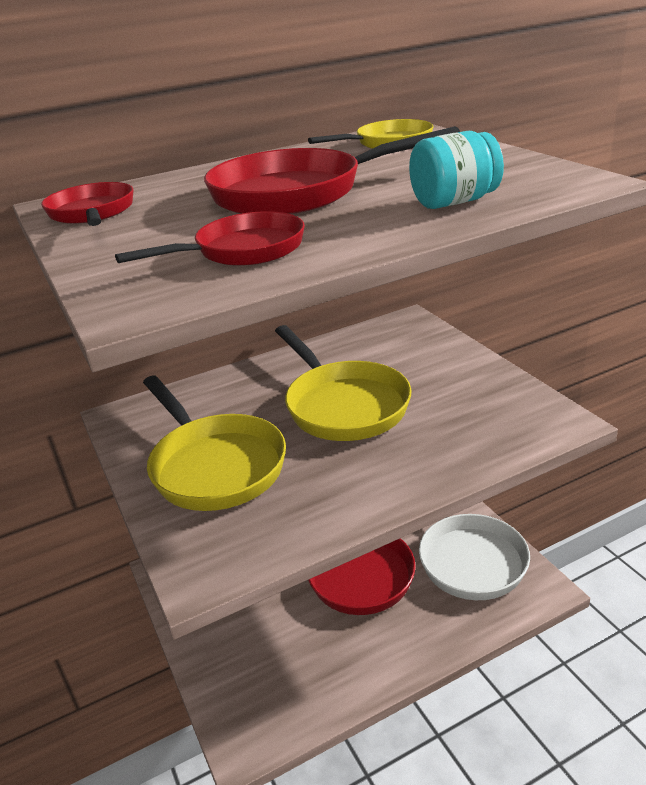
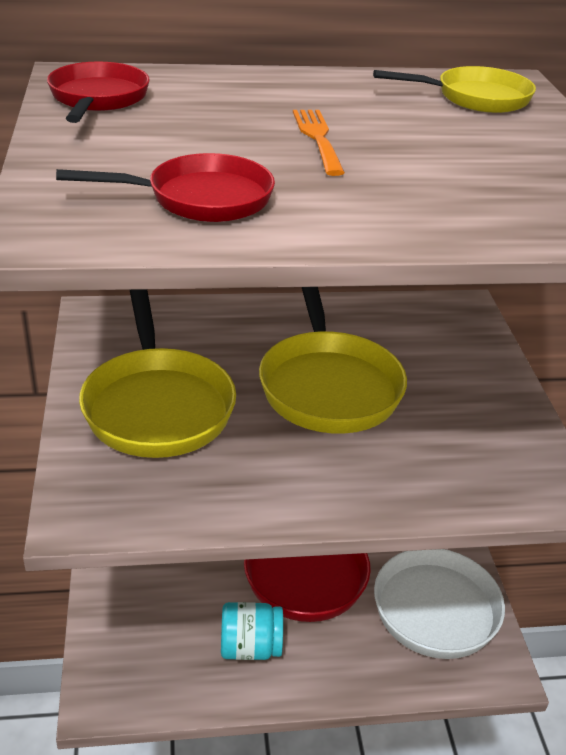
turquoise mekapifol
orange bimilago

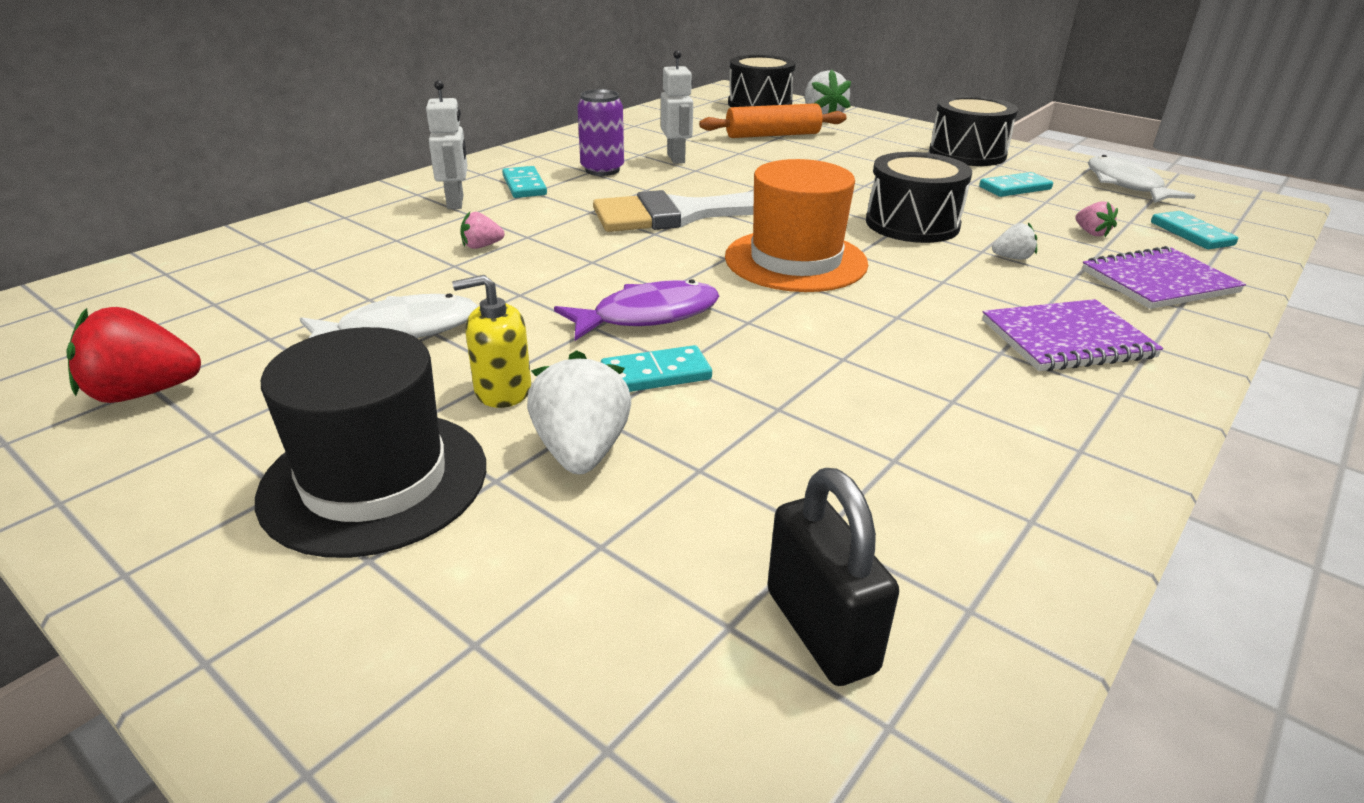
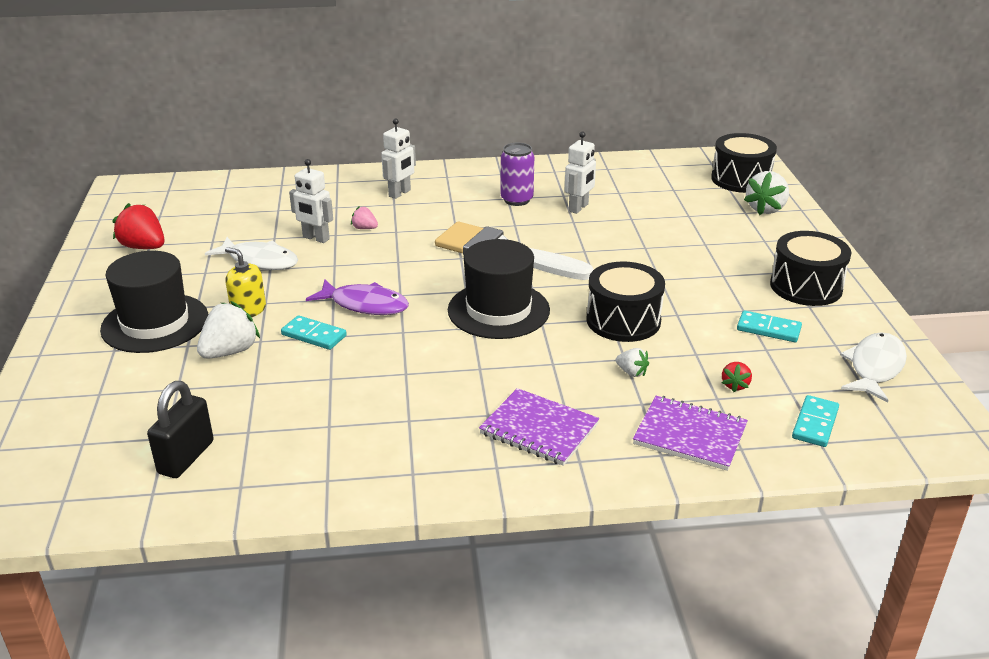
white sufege (no. 1 from left)
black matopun (no. 2 from left)
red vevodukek (no. 2 from left)
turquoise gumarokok (no. 1 from left in the first image)
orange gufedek

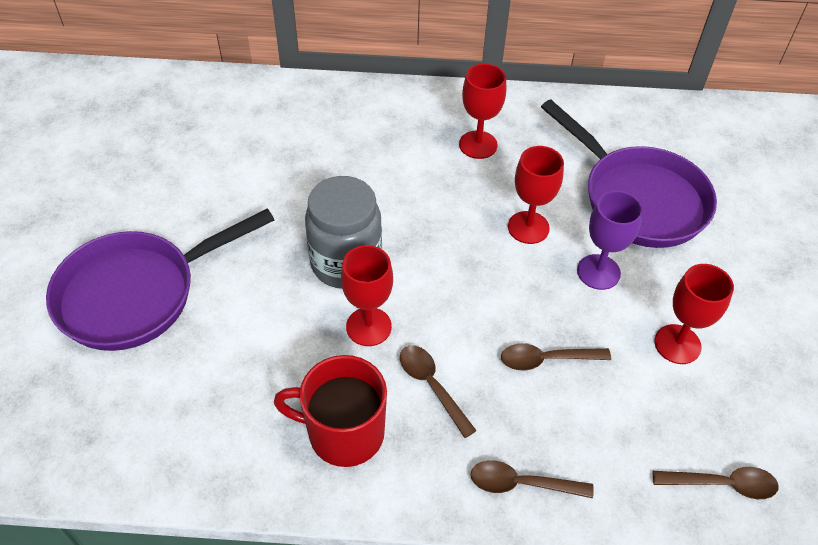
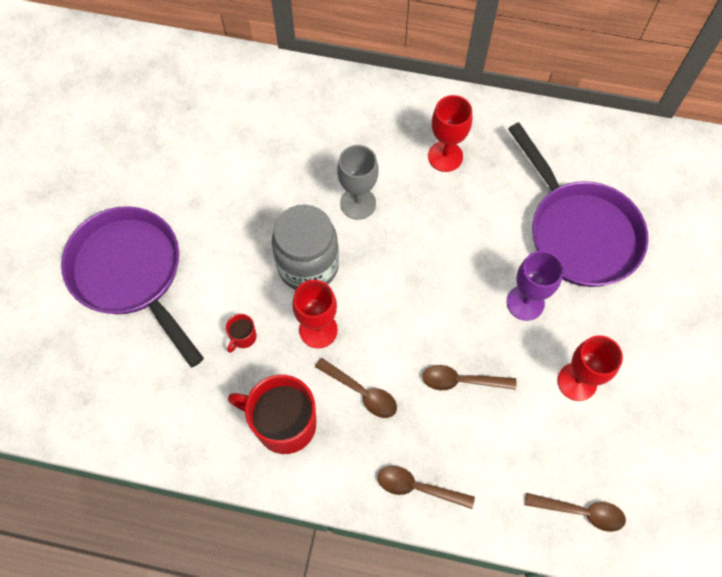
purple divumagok (no. 1 from left)
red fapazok (no. 1 from left)
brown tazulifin (no. 1 from left)
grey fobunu
red fobunu (no. 3 from left in the first image)

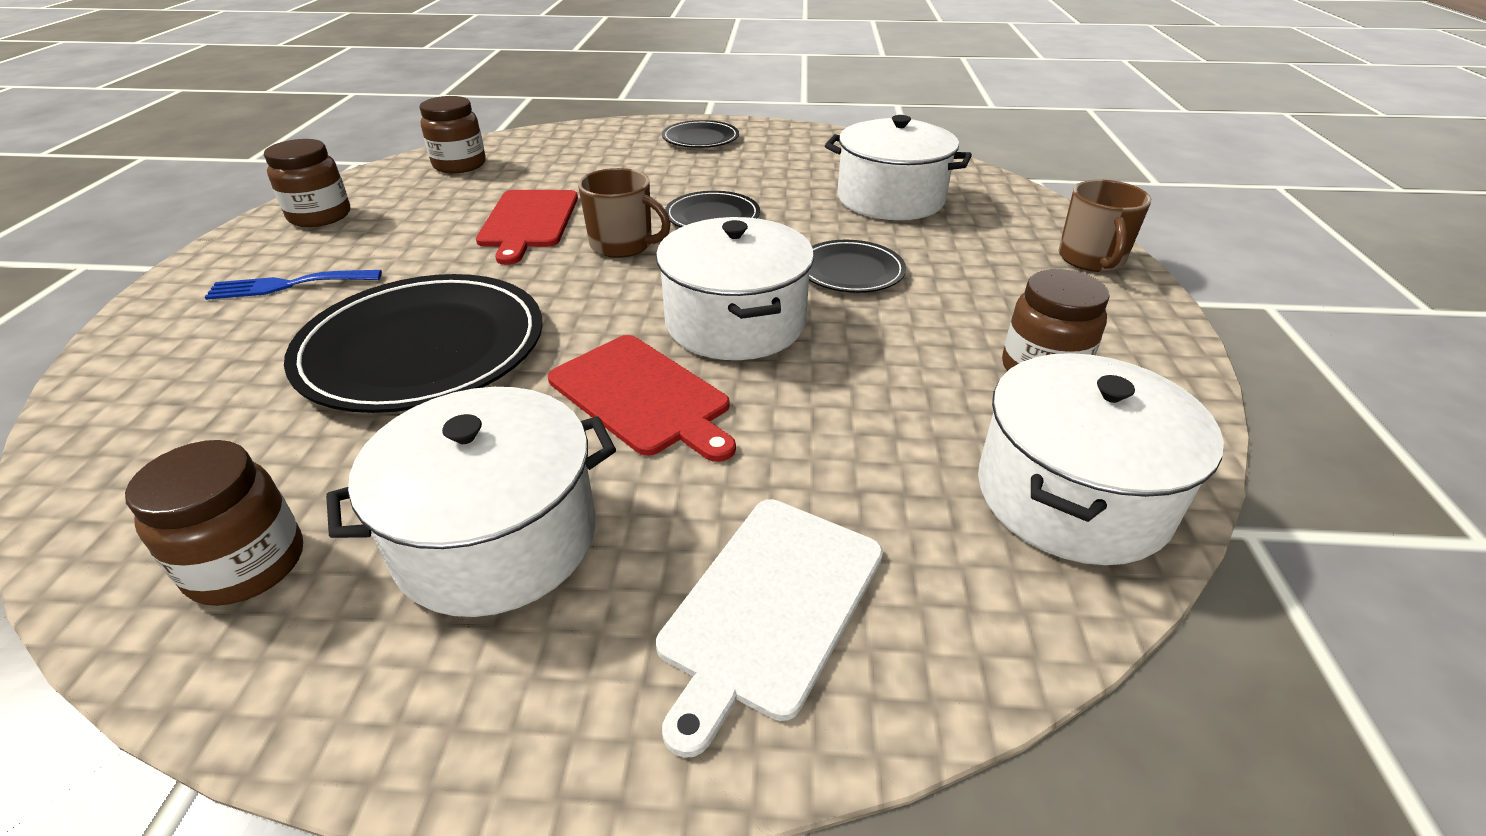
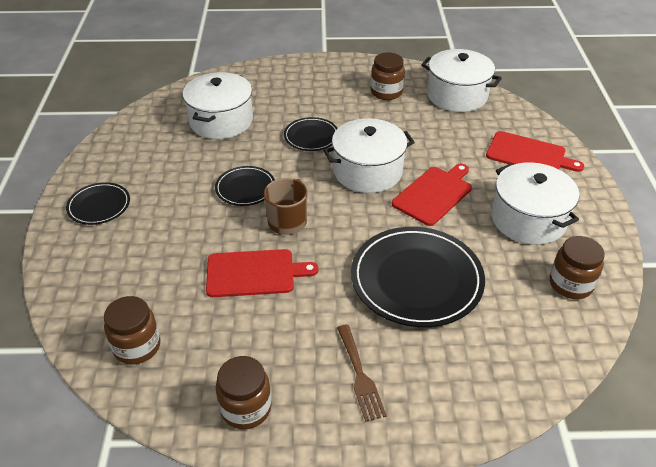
brown bimilago
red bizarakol (no. 3 from left)
brown fapazok (no. 2 from left in the first image)

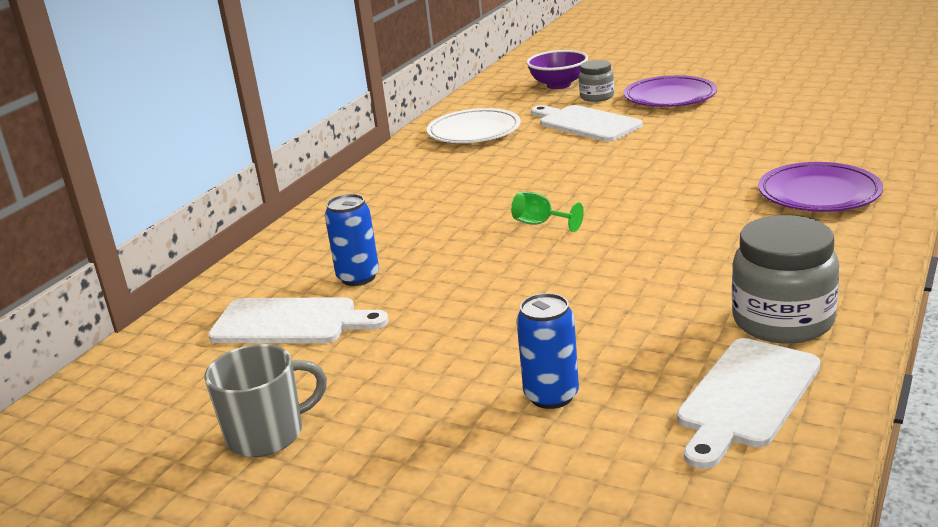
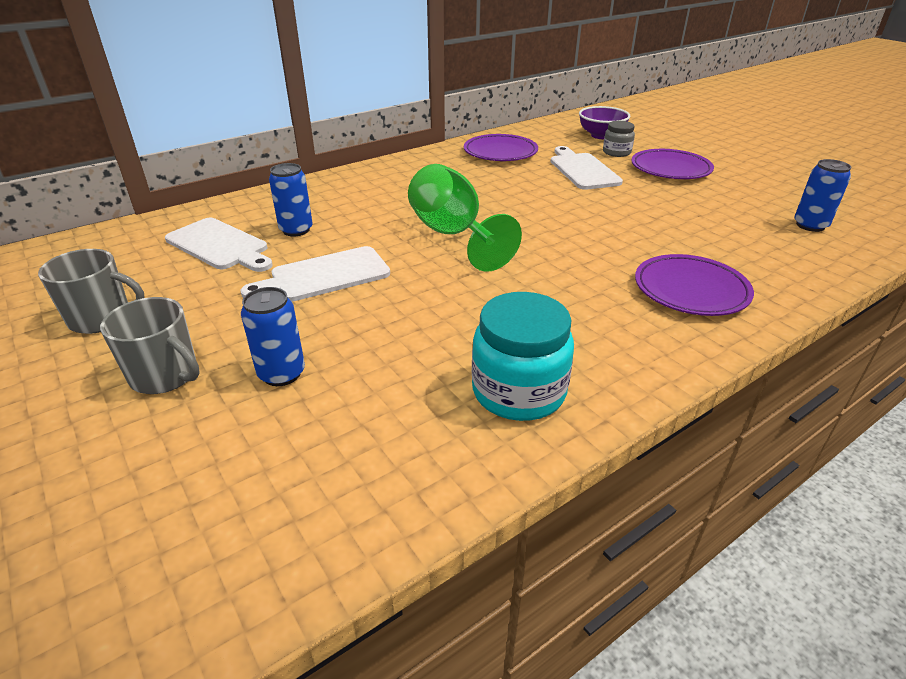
grey fapazok (no. 2 from left)
white bizarakol (no. 2 from left)
green fobunu
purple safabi (no. 1 from left)
turquoise mekapifol
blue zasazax (no. 3 from left)

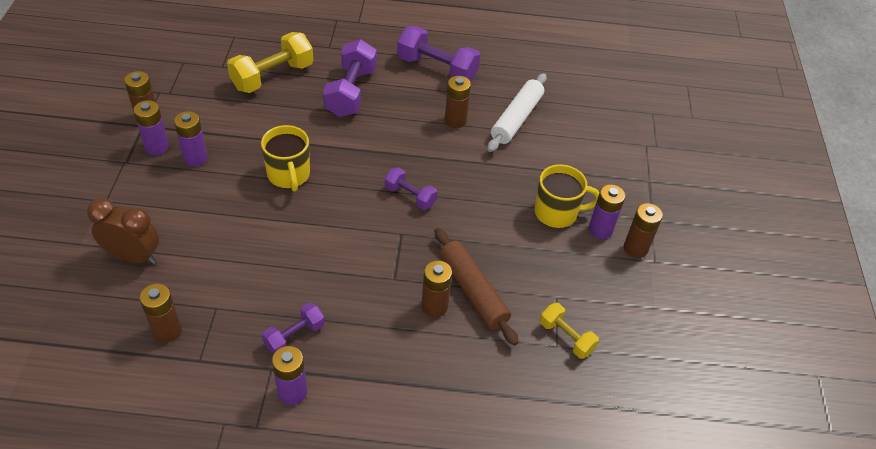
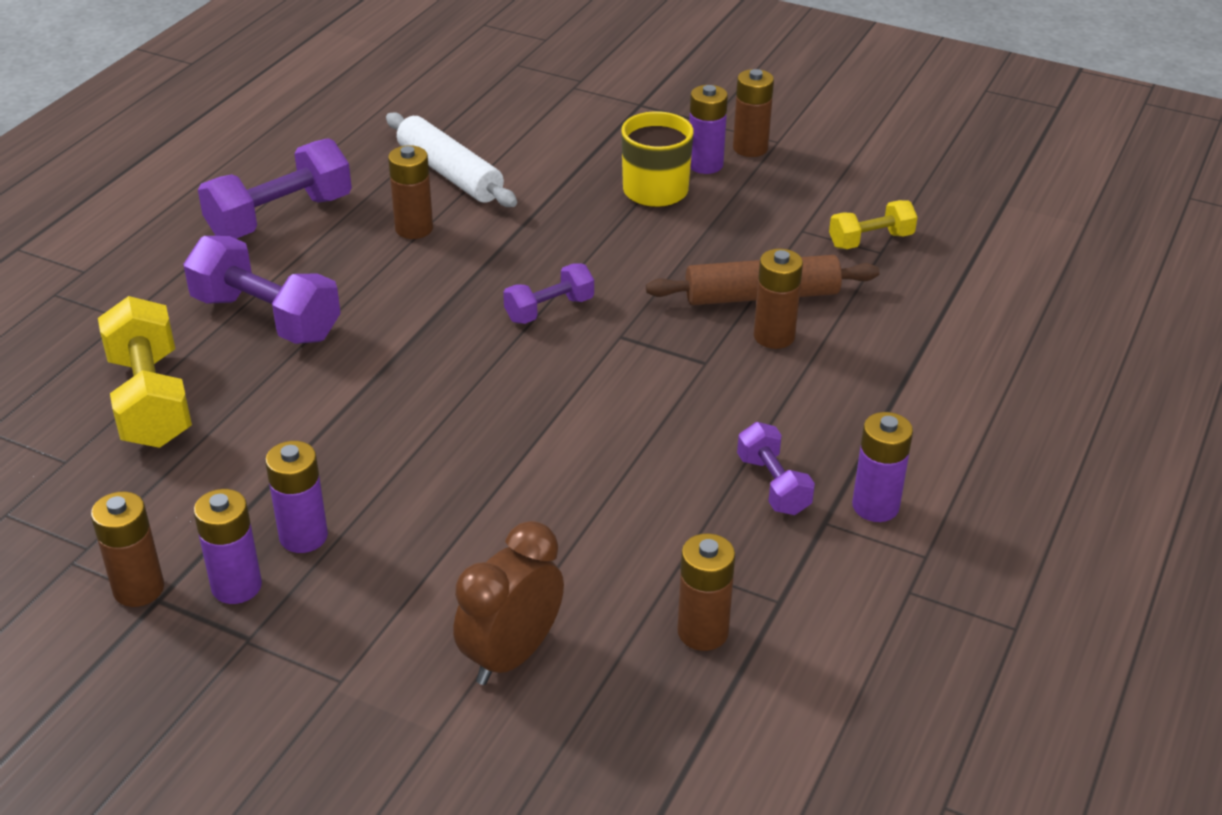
yellow fapazok (no. 1 from left in the first image)

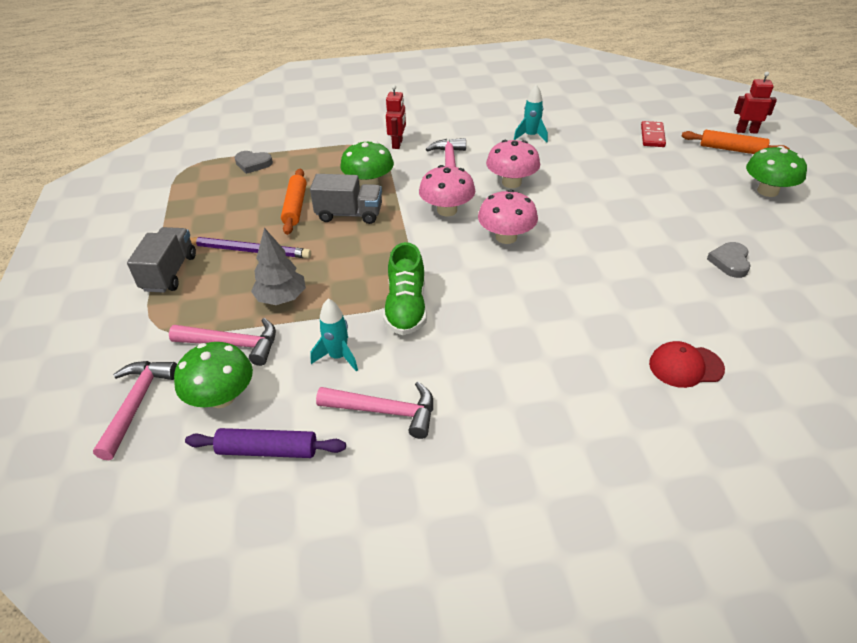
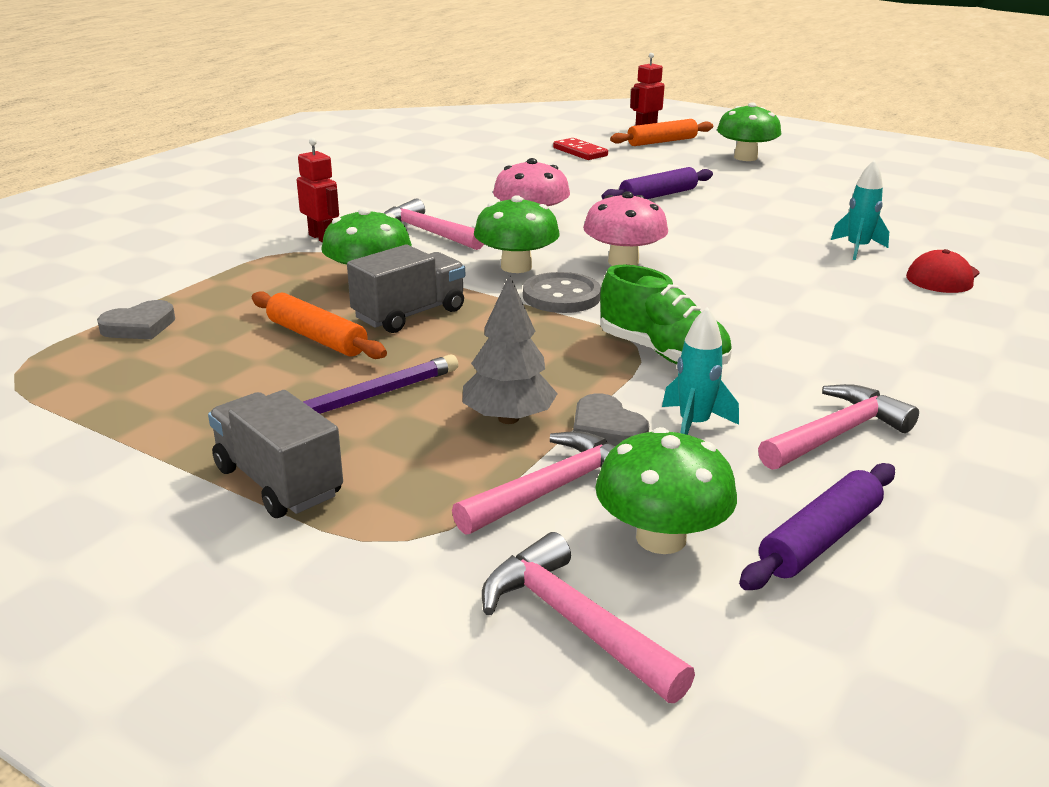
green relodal (no. 2 from left)
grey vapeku
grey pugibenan (no. 2 from left)
purple gufedek (no. 1 from left)
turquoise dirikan (no. 2 from left)

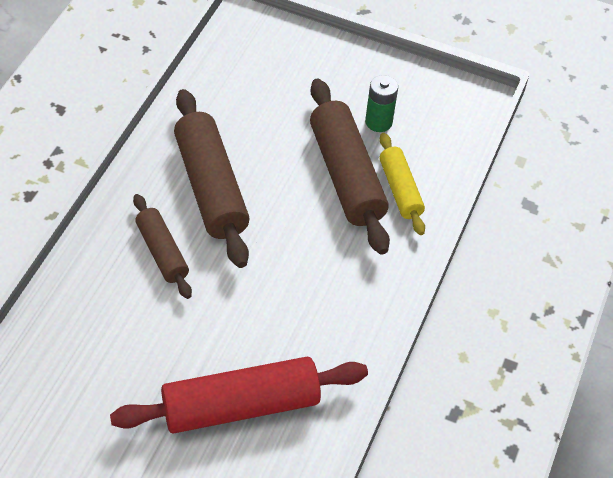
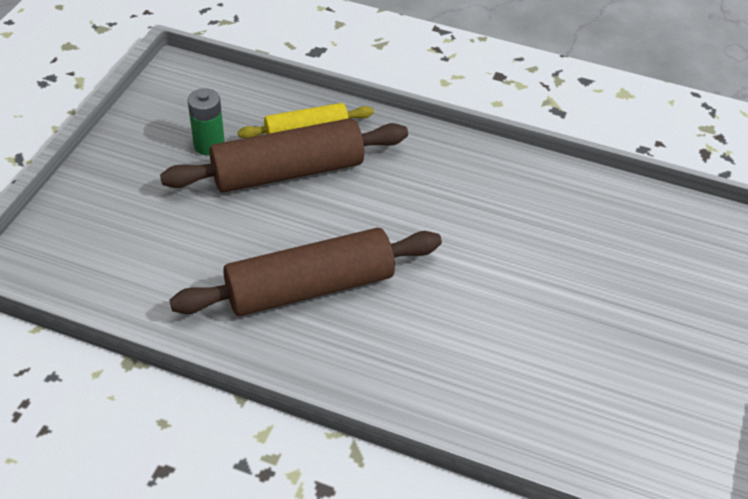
red gufedek
brown gufedek (no. 1 from left in the first image)

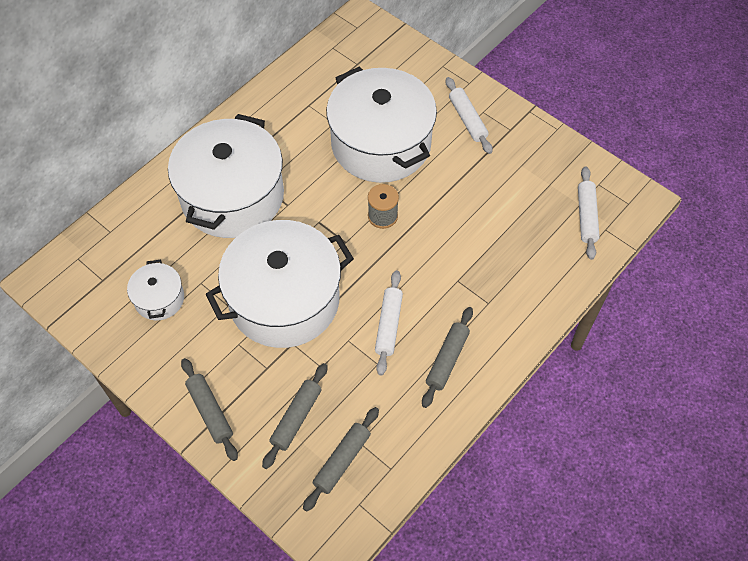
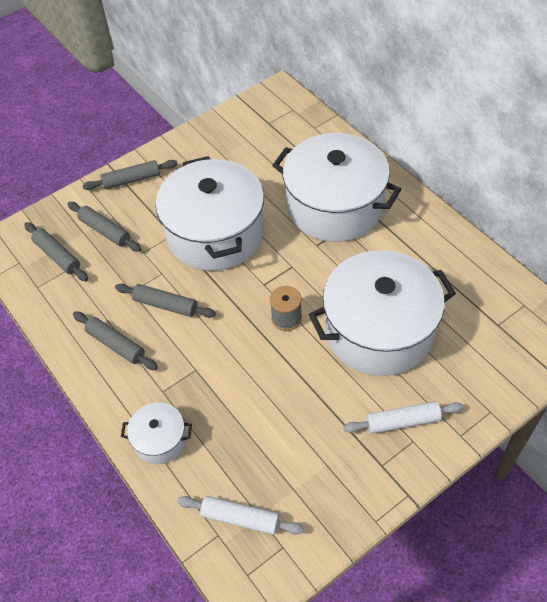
grey gufedek (no. 5 from left)
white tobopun (no. 1 from left)

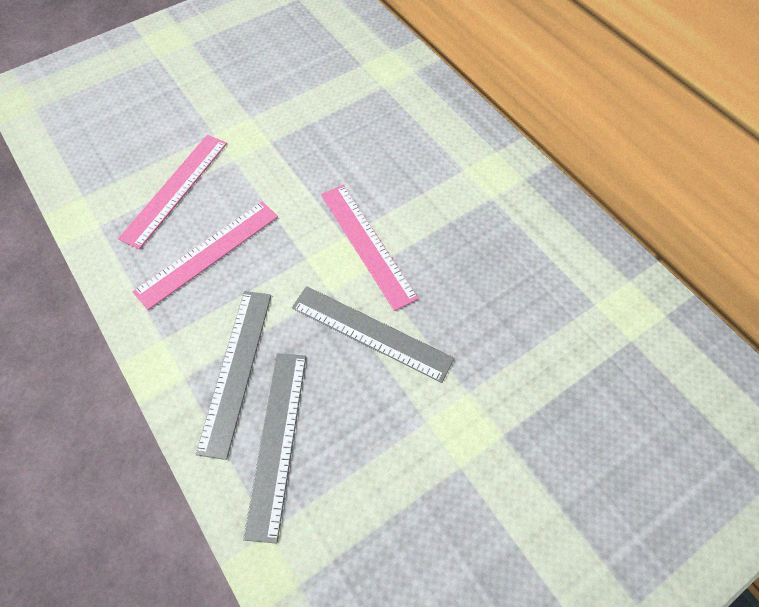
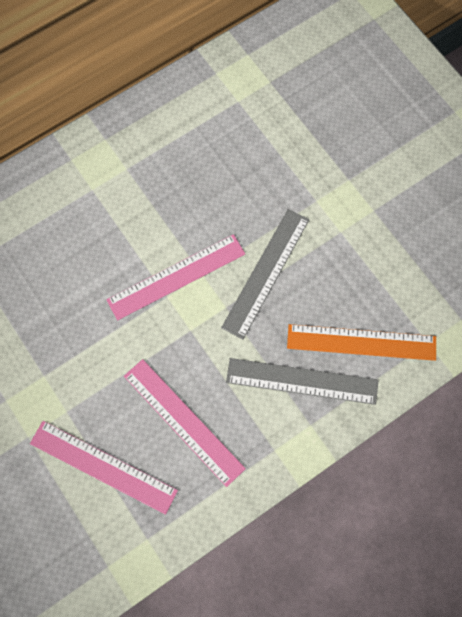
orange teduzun

